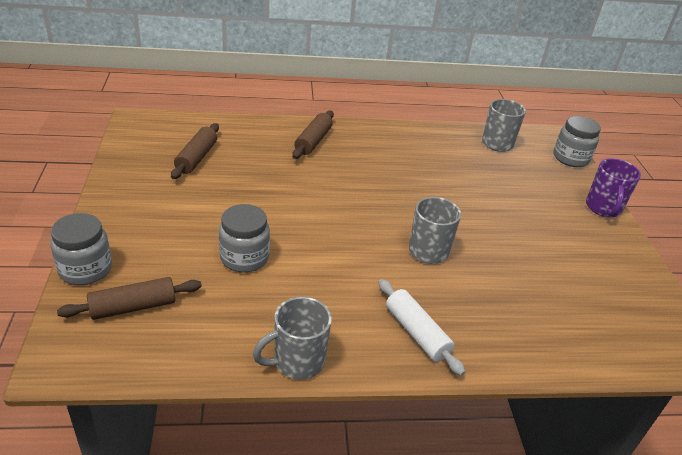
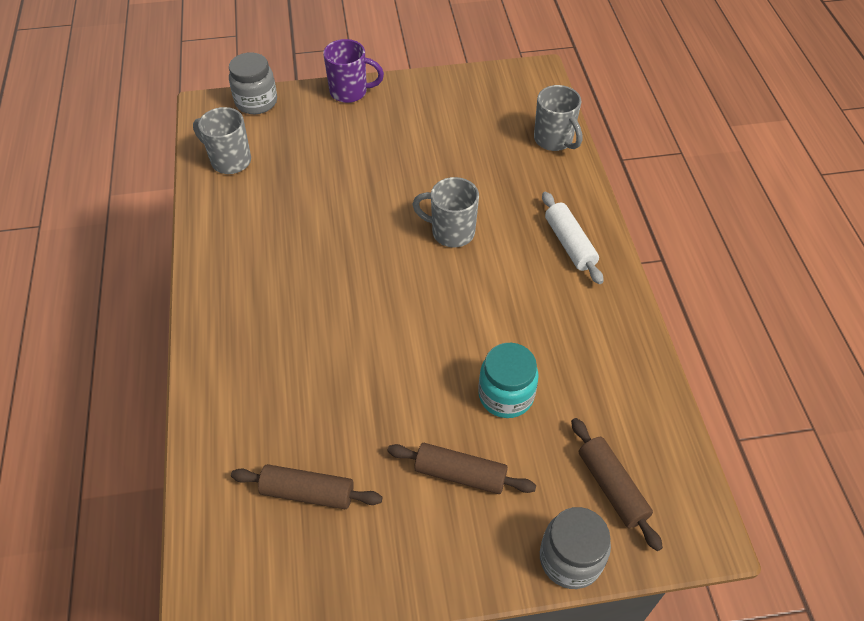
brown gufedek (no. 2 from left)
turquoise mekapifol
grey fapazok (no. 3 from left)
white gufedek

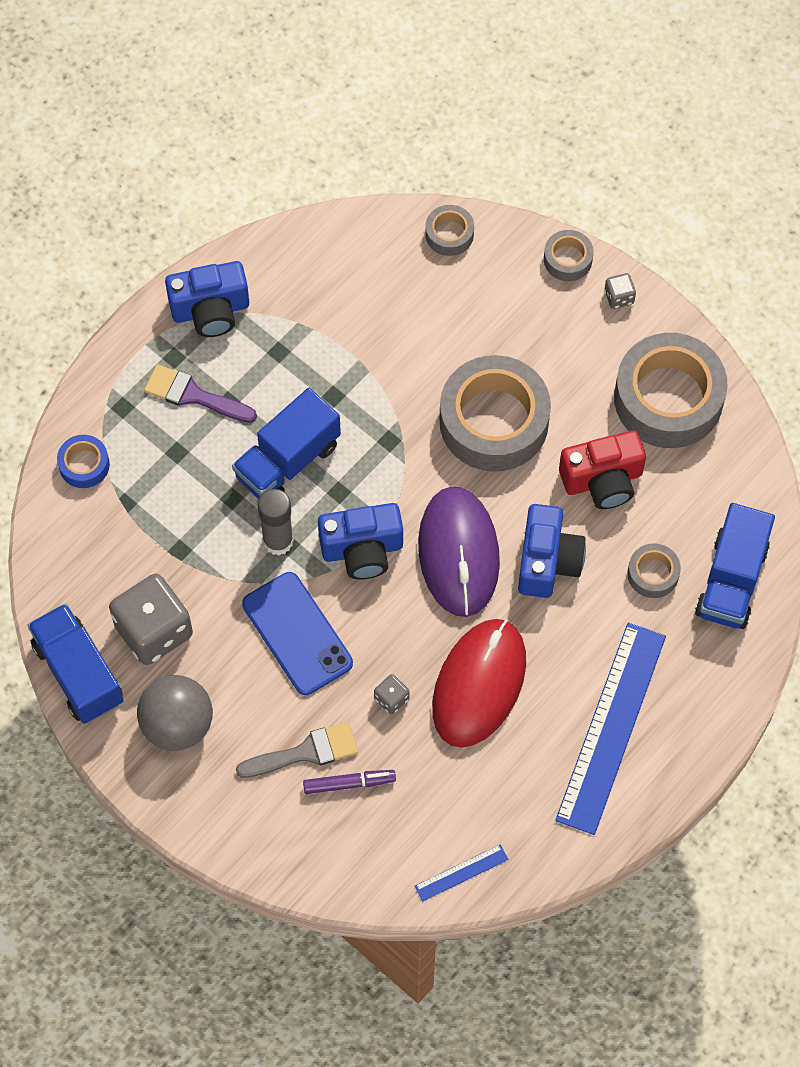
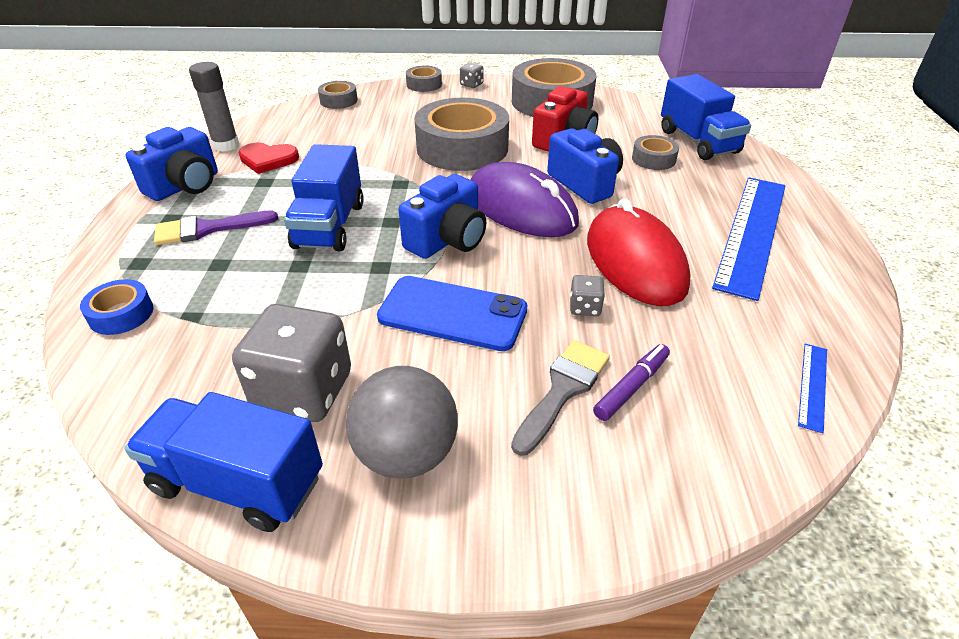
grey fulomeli
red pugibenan
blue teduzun (no. 1 from left)

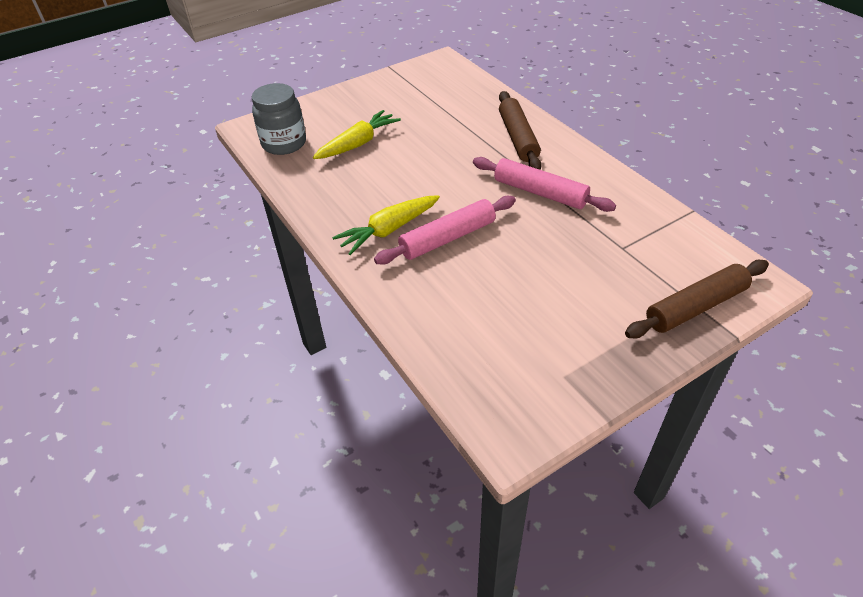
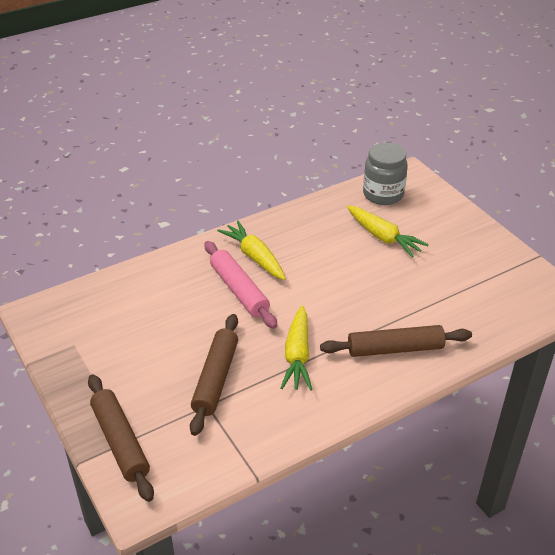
brown gufedek (no. 2 from left)
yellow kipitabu (no. 2 from left)

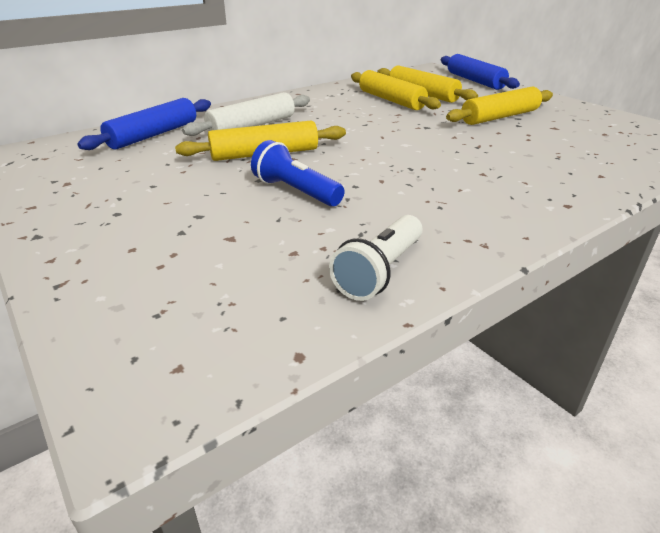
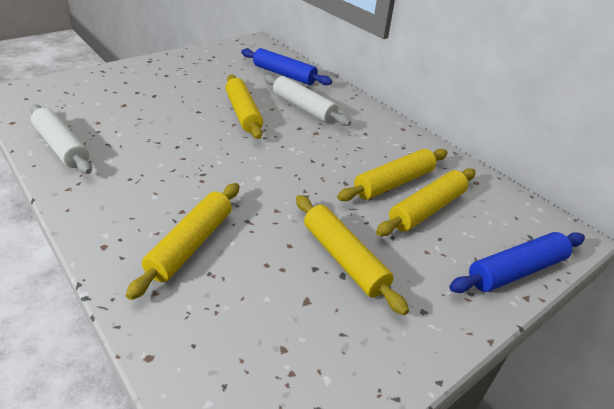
white gufedek (no. 1 from left)
yellow gufedek (no. 1 from left)
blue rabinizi

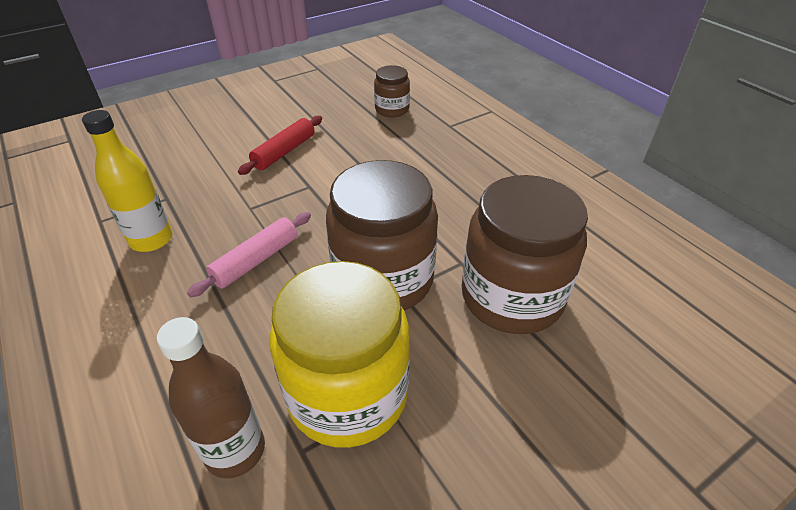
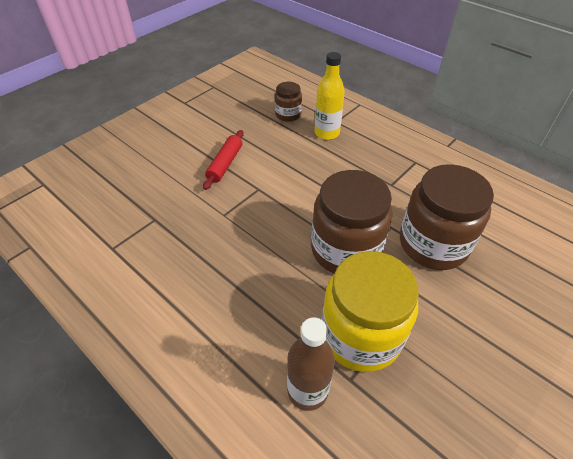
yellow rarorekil
pink gufedek

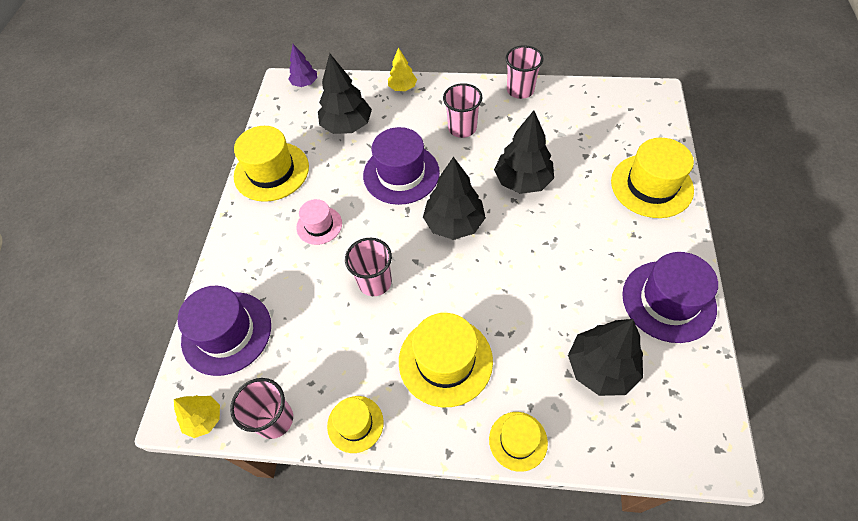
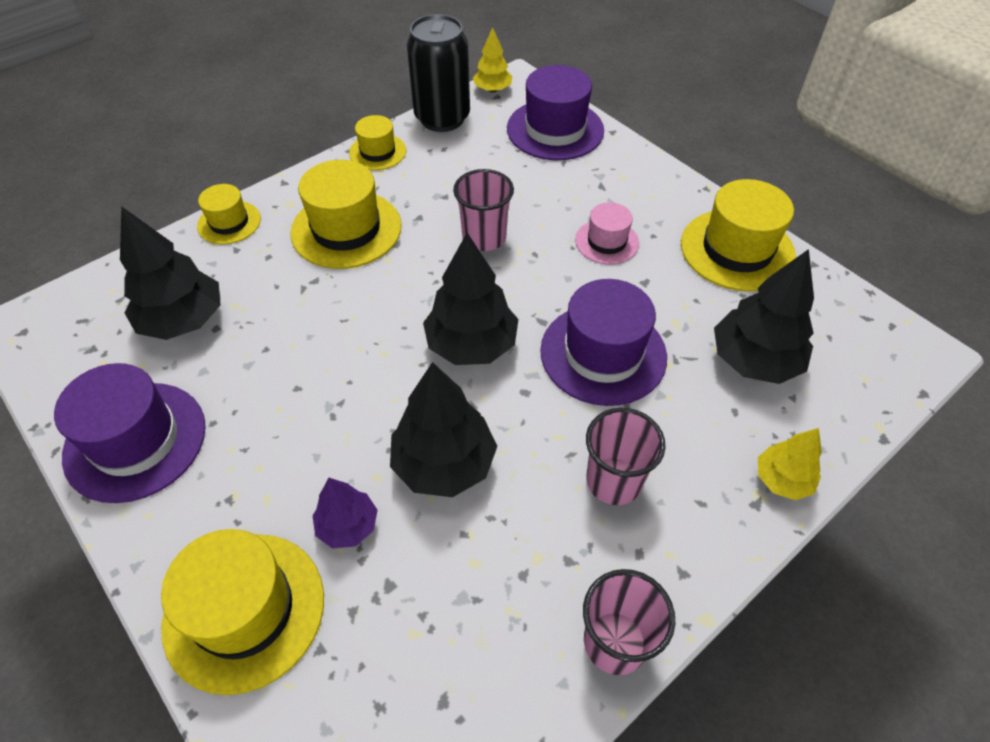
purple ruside
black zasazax

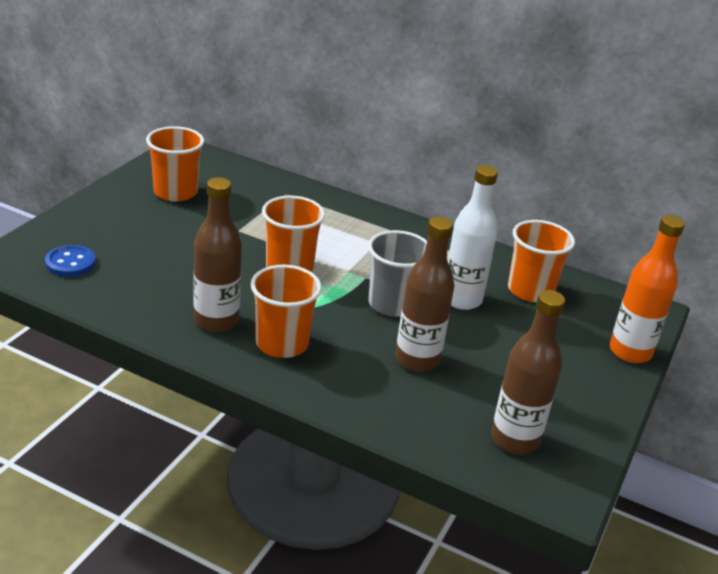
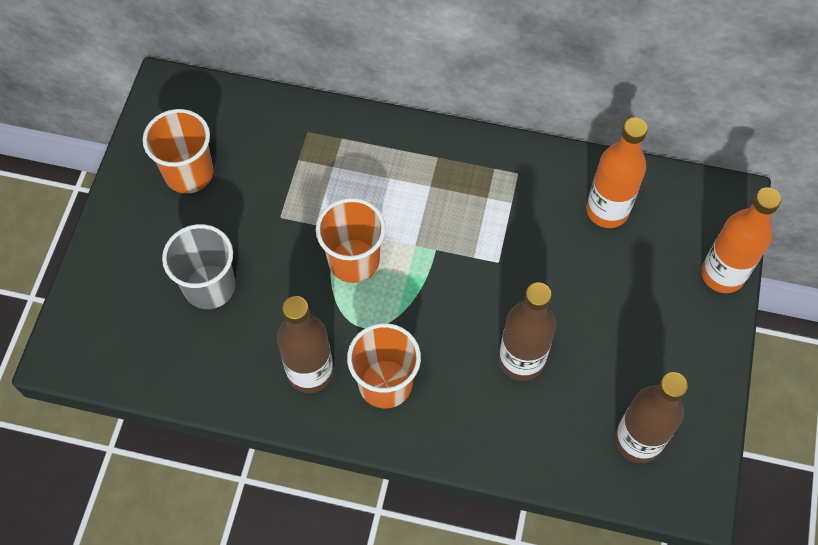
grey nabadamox
orange rarorekil (no. 1 from left)
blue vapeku
white rarorekil

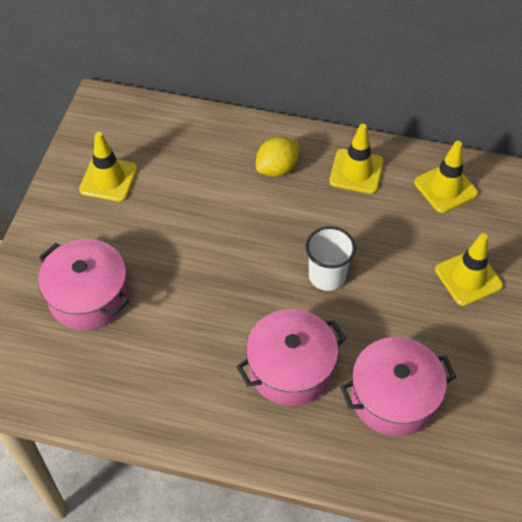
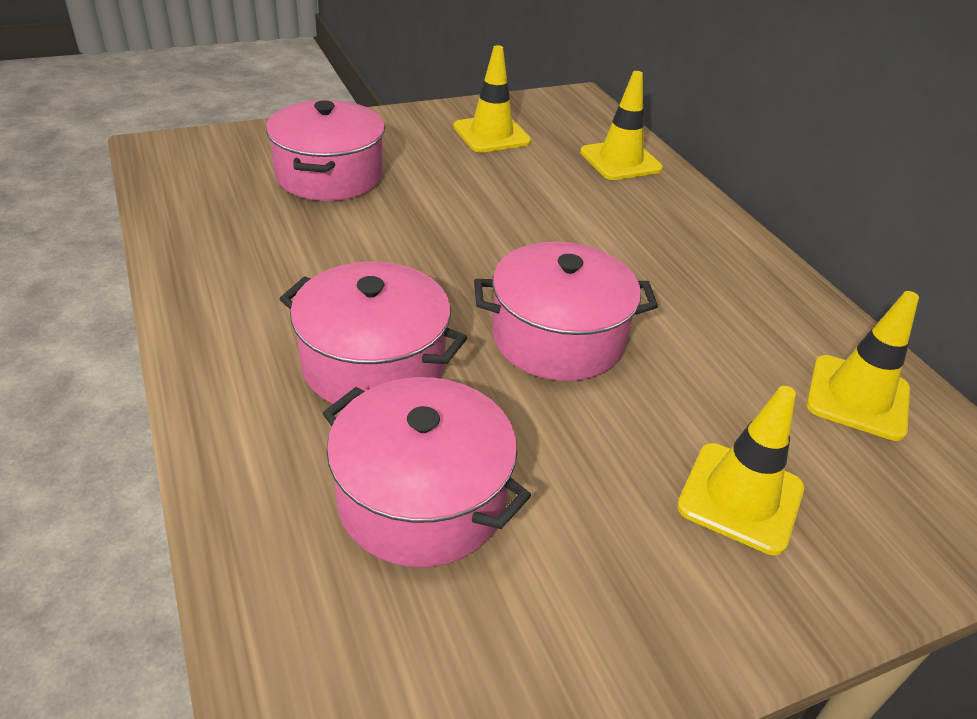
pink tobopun (no. 4 from left)
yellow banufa (no. 2 from left)
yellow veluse

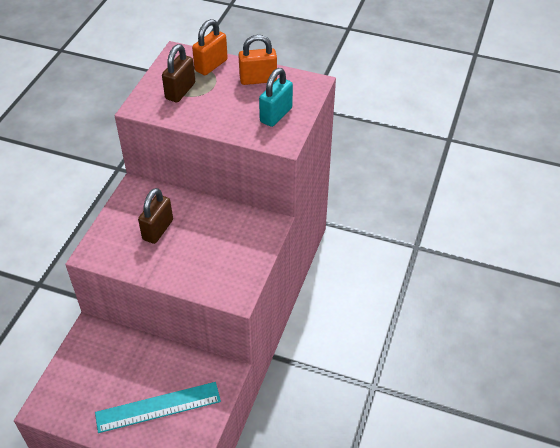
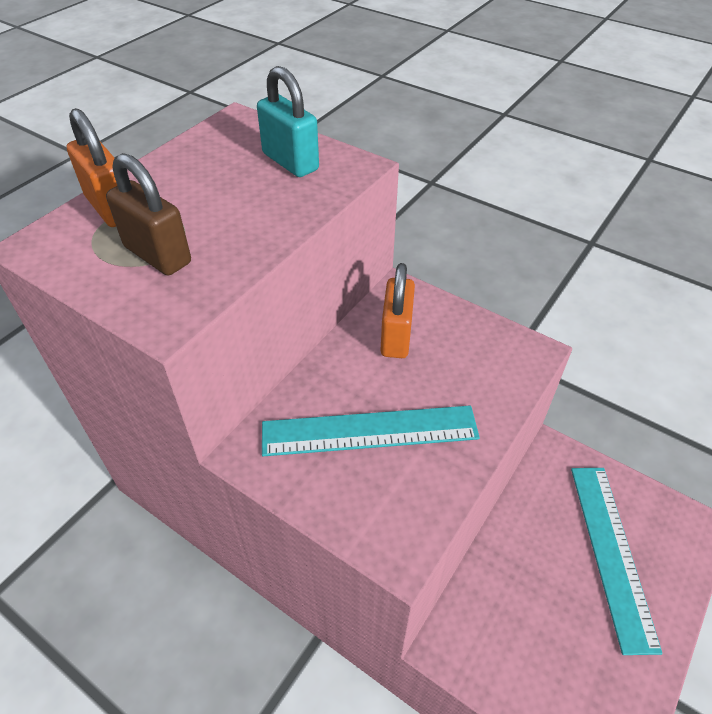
turquoise teduzun (no. 1 from left)
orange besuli (no. 2 from left)

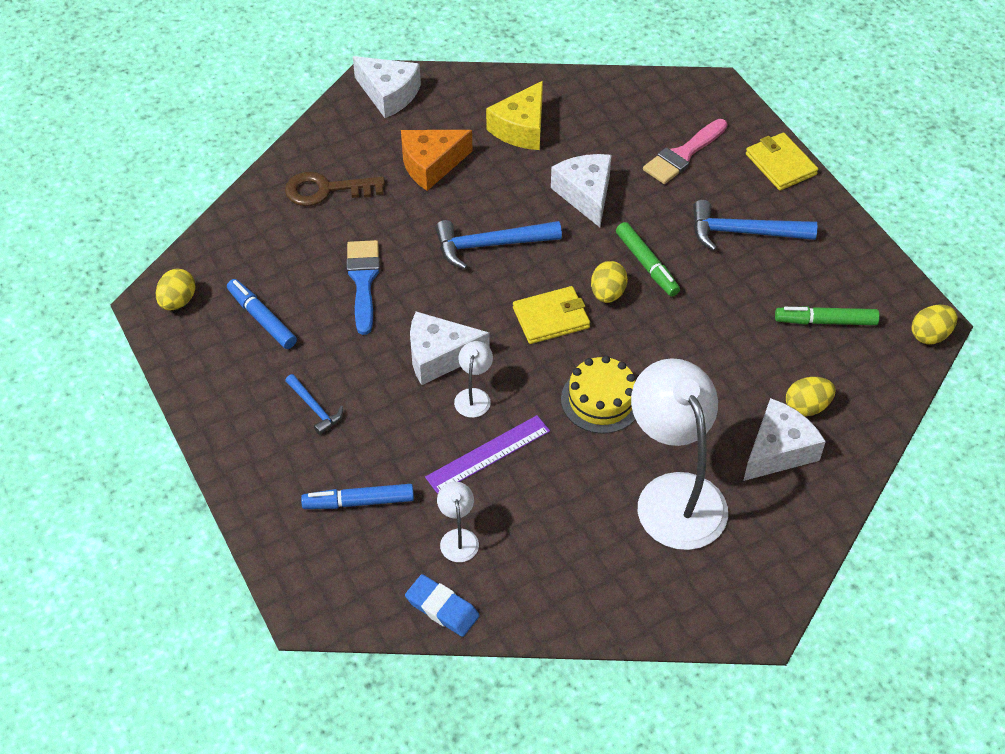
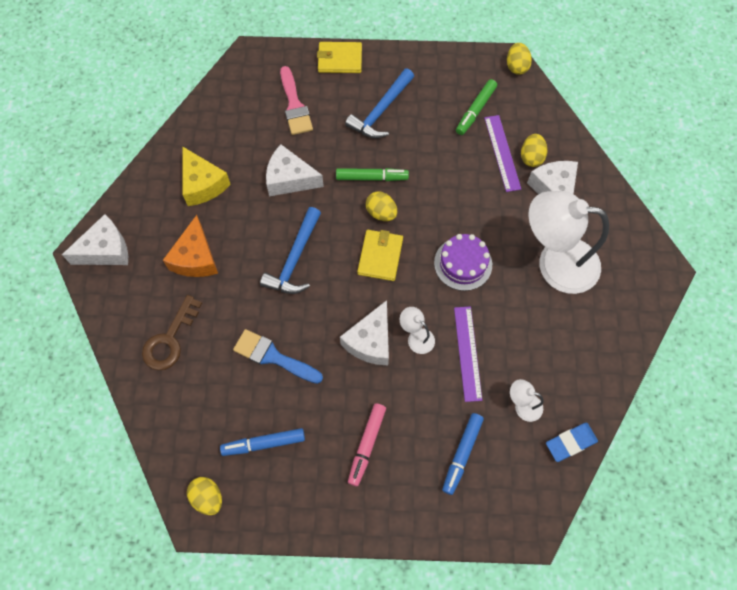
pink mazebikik
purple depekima
purple teduzun (no. 2 from left)

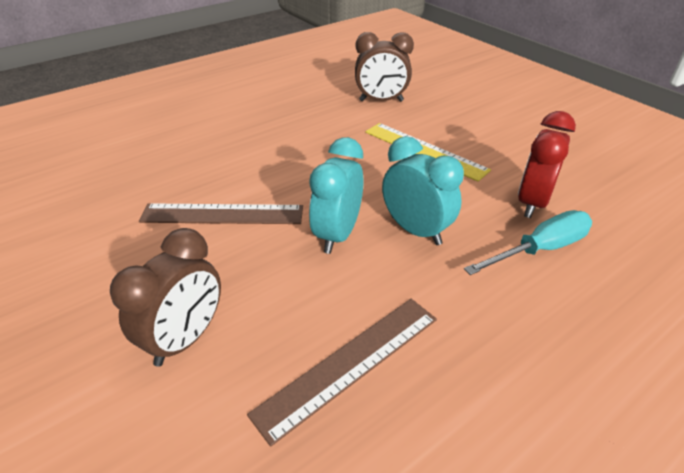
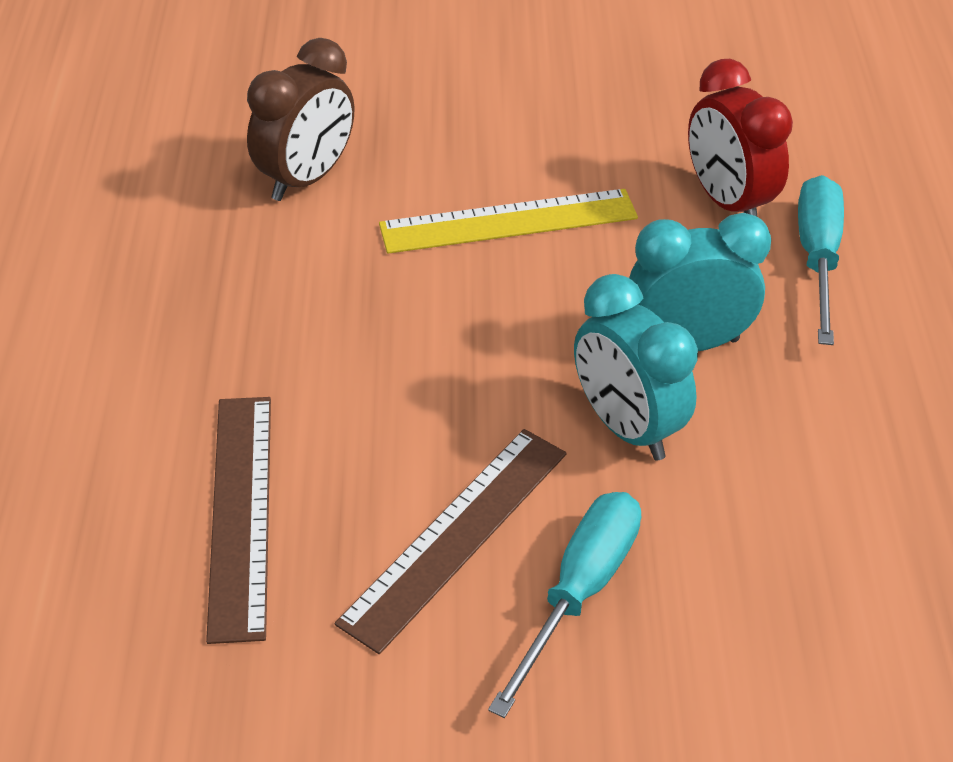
brown teduzun (no. 1 from left)
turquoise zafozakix (no. 1 from left)
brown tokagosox (no. 1 from left in the first image)

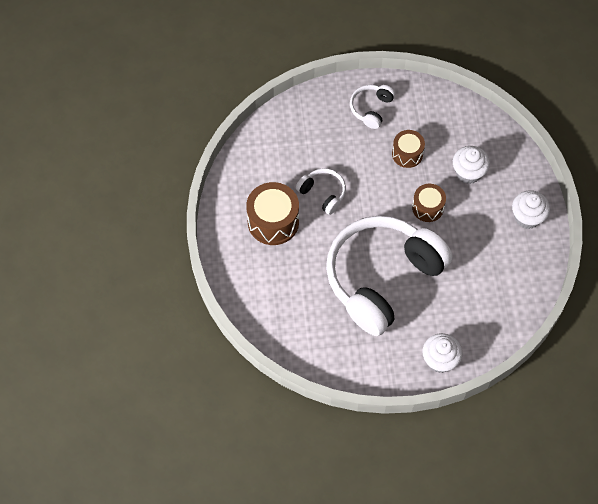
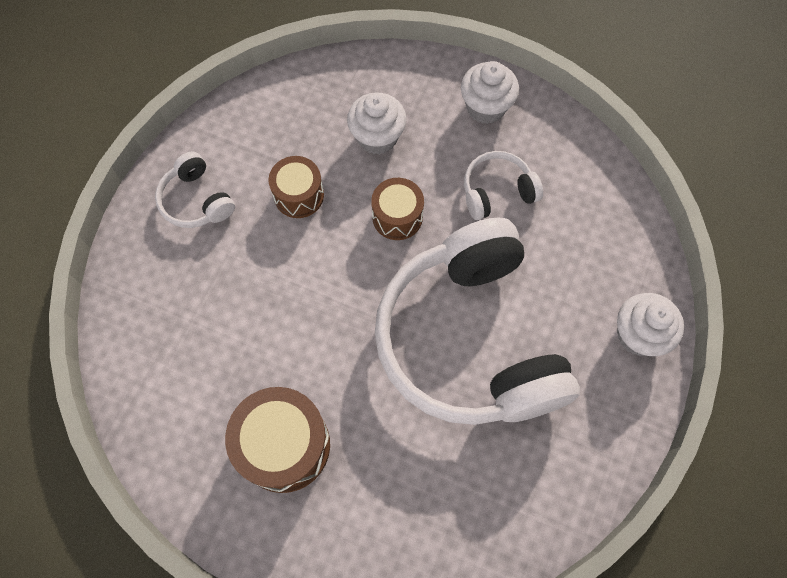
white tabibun (no. 3 from left)

